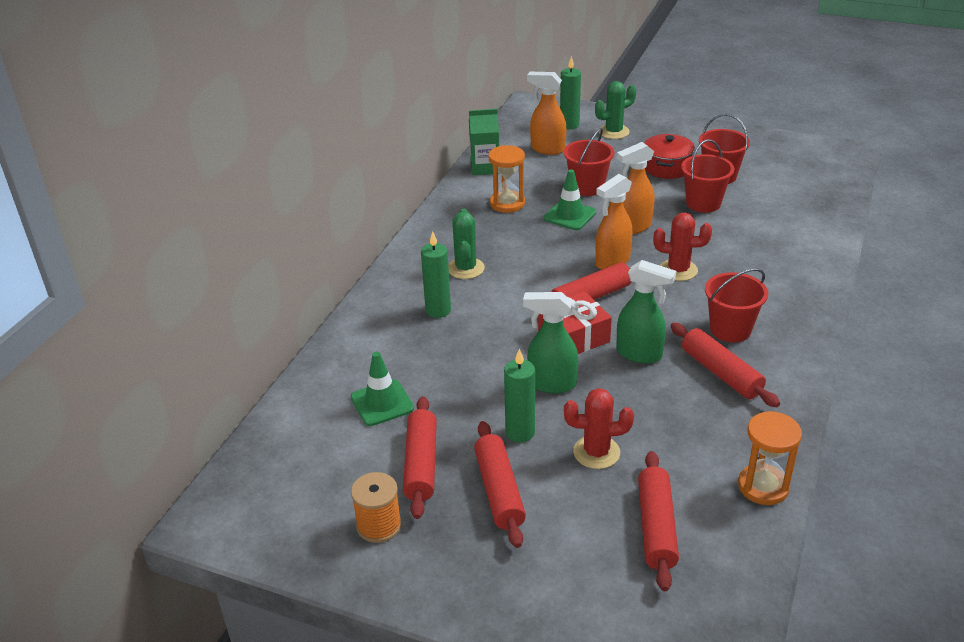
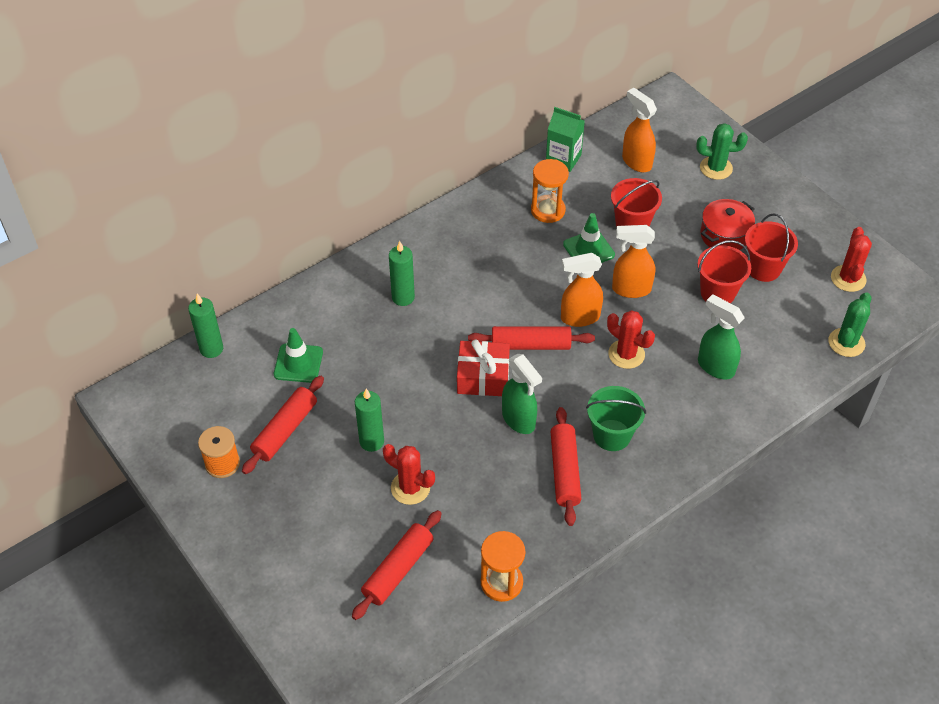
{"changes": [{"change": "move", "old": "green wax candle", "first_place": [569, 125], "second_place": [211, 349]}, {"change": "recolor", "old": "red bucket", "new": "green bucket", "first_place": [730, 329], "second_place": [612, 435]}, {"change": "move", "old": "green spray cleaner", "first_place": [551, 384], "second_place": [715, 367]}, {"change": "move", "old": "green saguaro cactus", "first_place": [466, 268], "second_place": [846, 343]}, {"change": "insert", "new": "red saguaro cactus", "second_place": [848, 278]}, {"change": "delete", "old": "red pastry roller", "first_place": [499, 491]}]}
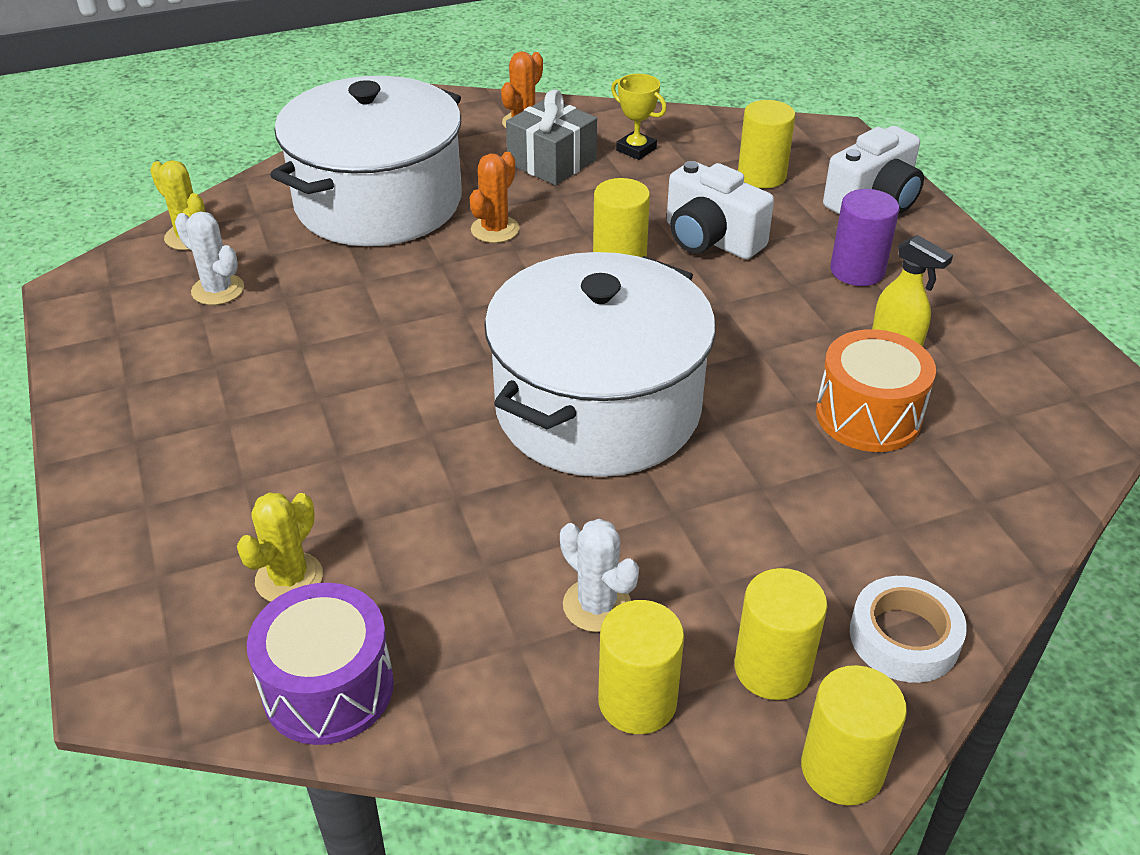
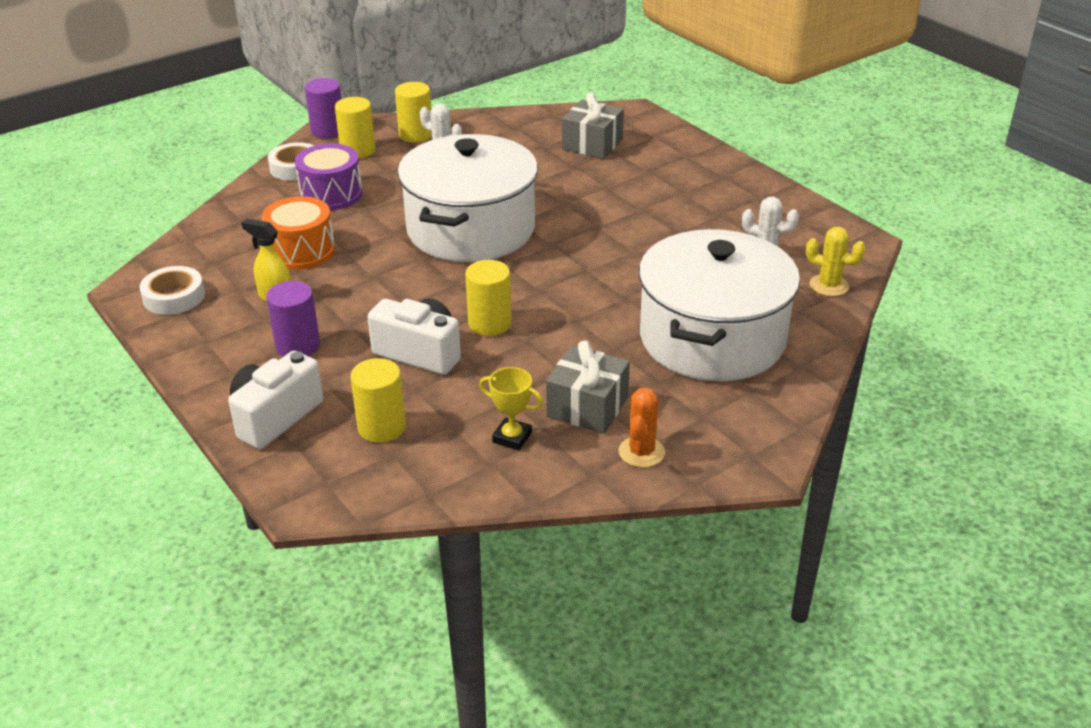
{"changes": [{"change": "insert", "new": "white tape", "second_place": [174, 297]}, {"change": "move", "old": "violet toy drum", "first_place": [328, 688], "second_place": [331, 194]}, {"change": "recolor", "old": "bright yellow cylinder shape", "new": "violet cylinder shape", "first_place": [842, 769], "second_place": [328, 131]}, {"change": "replace", "old": "bright yellow saguaro cactus", "new": "ash-grey gift", "first_place": [289, 578], "second_place": [592, 144]}, {"change": "delete", "old": "bright orange saguaro cactus", "first_place": [495, 229]}]}
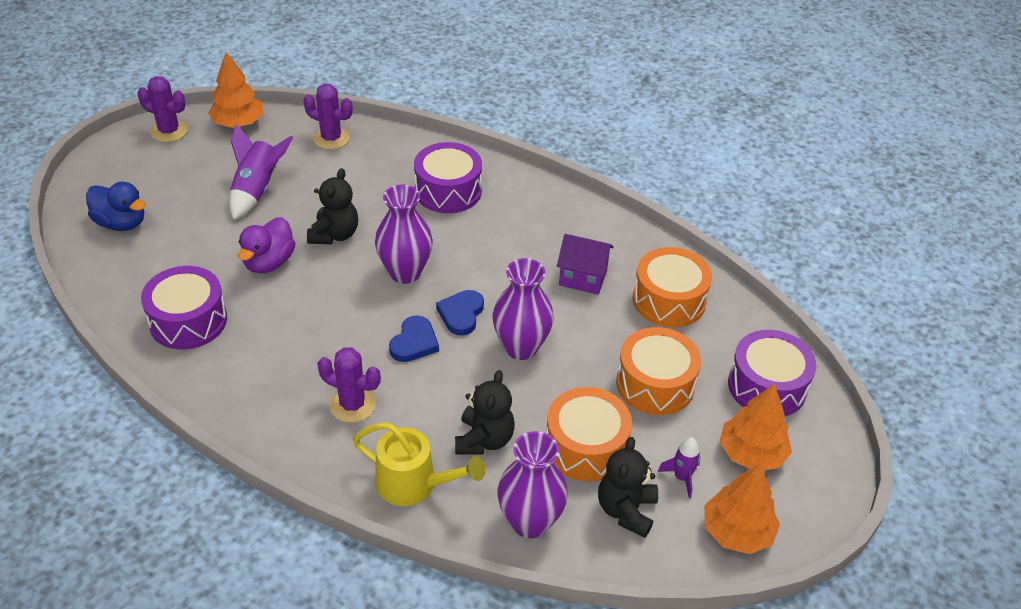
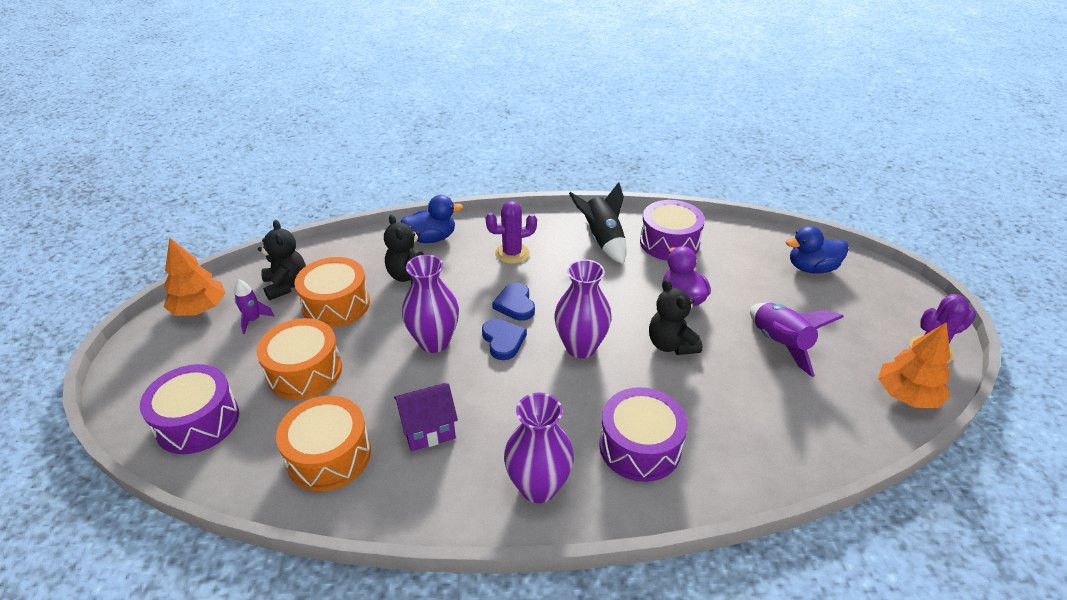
{"changes": [{"change": "replace", "old": "bright yellow sprinkling can", "new": "cobalt duck", "first_place": [415, 484], "second_place": [432, 238]}, {"change": "move", "old": "violet flower vase", "first_place": [530, 522], "second_place": [538, 487]}, {"change": "insert", "new": "ebony toy rocket", "second_place": [602, 241]}, {"change": "delete", "old": "violet saguaro cactus", "first_place": [331, 138]}, {"change": "delete", "old": "bright orange fir tree", "first_place": [751, 453]}]}
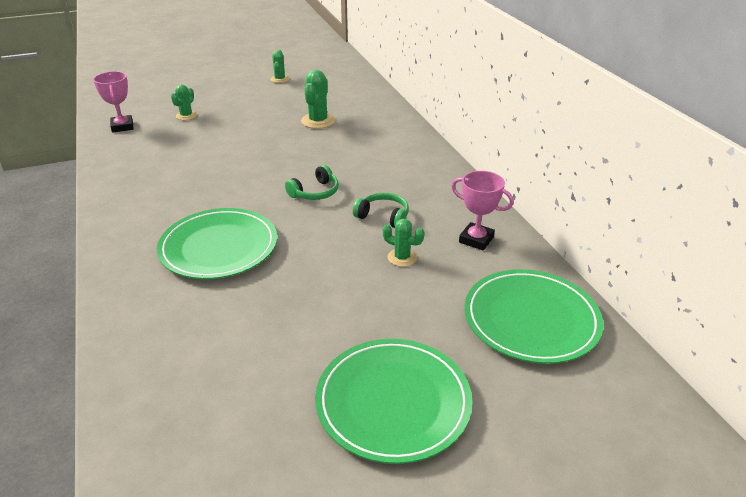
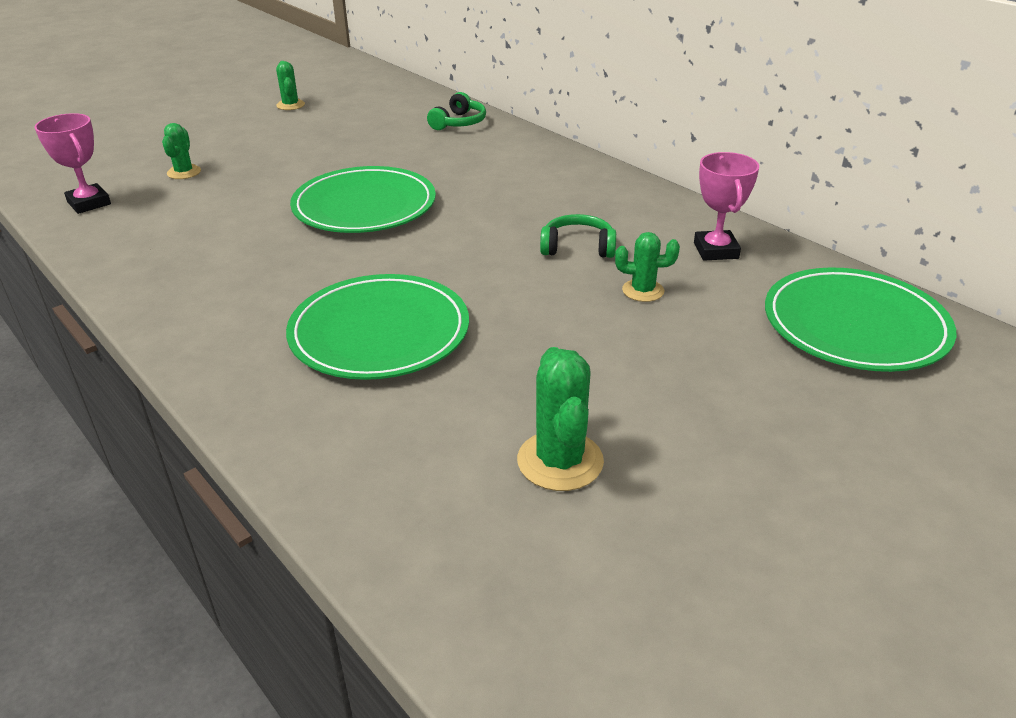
{"changes": [{"change": "move", "old": "green plate", "first_place": [393, 402], "second_place": [364, 206]}, {"change": "move", "old": "green headset", "first_place": [315, 192], "second_place": [459, 123]}, {"change": "move", "old": "green saguaro cactus", "first_place": [318, 121], "second_place": [560, 461]}, {"change": "rotate", "old": "rose-pink trophy", "first_place": [476, 239], "second_place": [716, 250], "degrees": 75}]}
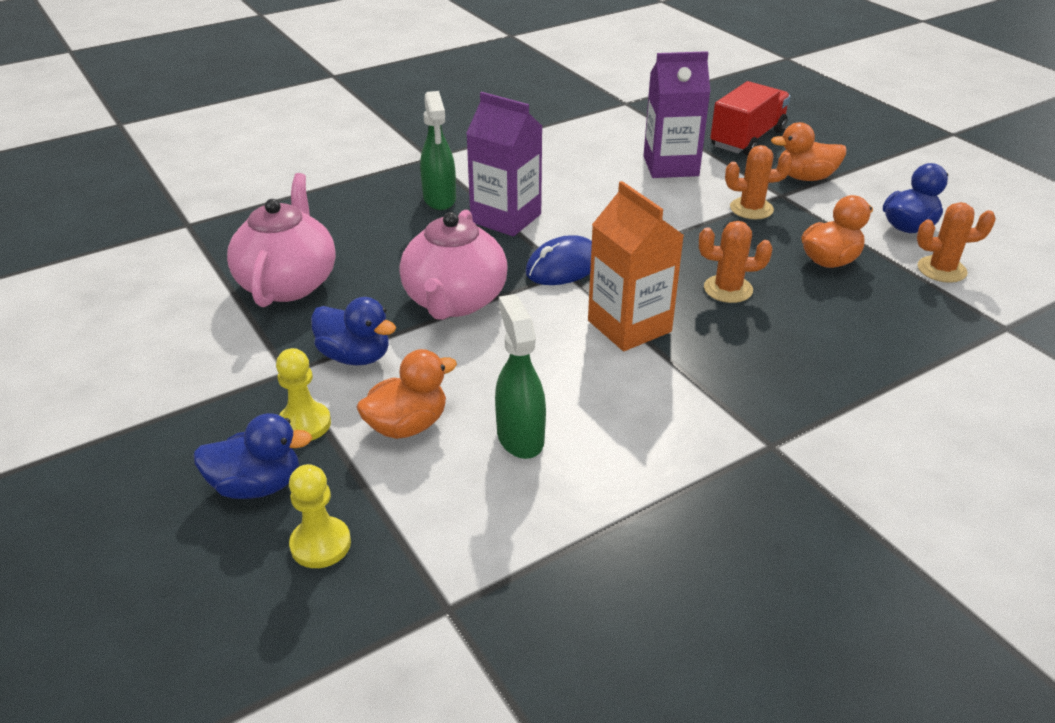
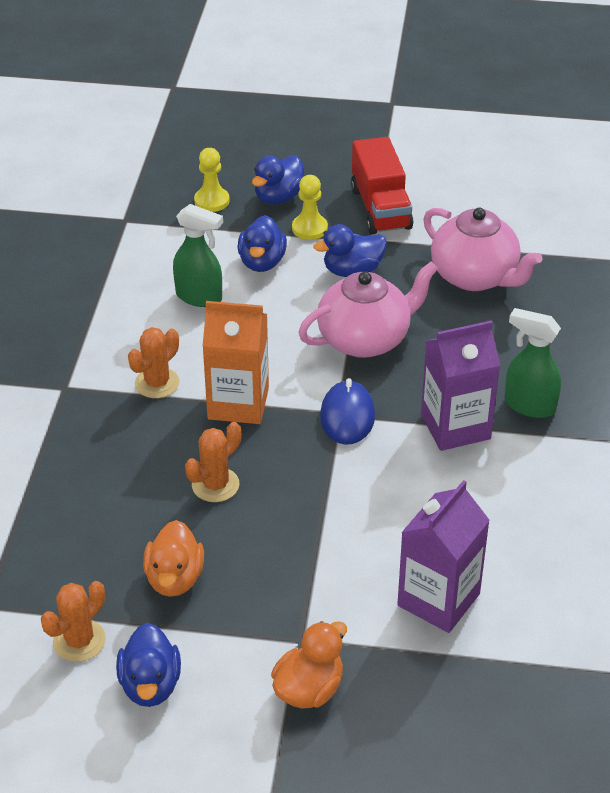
{"changes": [{"change": "move", "old": "bright orange saguaro cactus", "first_place": [751, 209], "second_place": [157, 383]}, {"change": "recolor", "old": "bright orange duck", "new": "cobalt duck", "first_place": [407, 425], "second_place": [262, 262]}, {"change": "rotate", "old": "rose-pink tea pot", "first_place": [455, 301], "second_place": [365, 339], "degrees": 105}, {"change": "move", "old": "red lorry", "first_place": [747, 139], "second_place": [380, 208]}]}
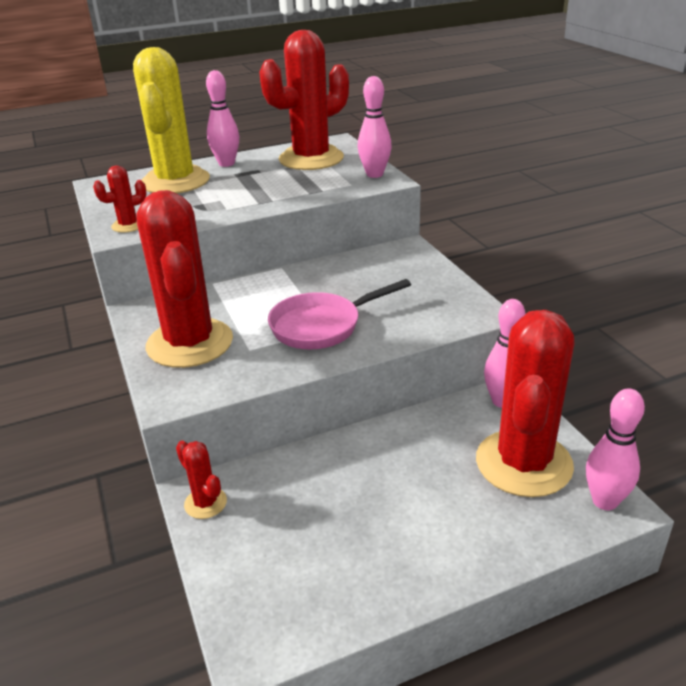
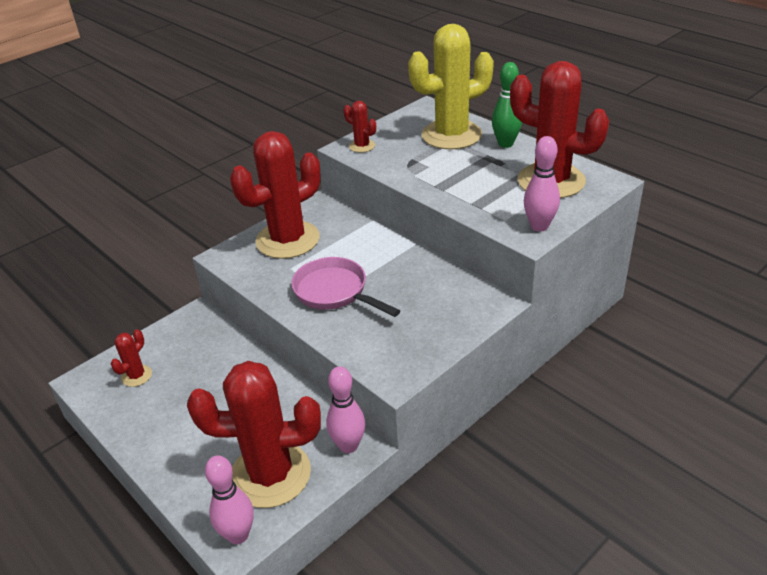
{"changes": [{"change": "move", "old": "red saguaro cactus", "first_place": [205, 503], "second_place": [136, 376]}, {"change": "recolor", "old": "rose-pink tenpin", "new": "green tenpin", "first_place": [226, 164], "second_place": [505, 144]}]}
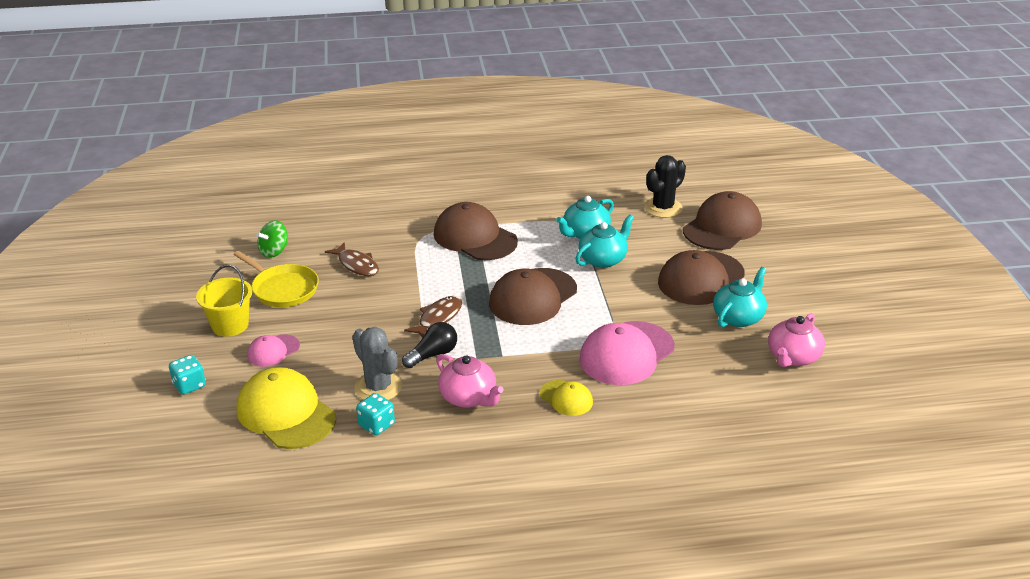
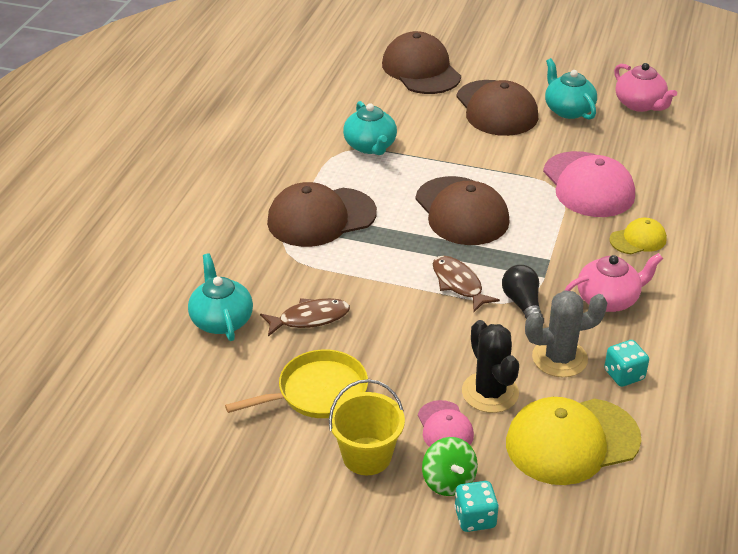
{"changes": [{"change": "move", "old": "teal tea pot", "first_place": [603, 259], "second_place": [221, 320]}, {"change": "move", "old": "green spinning top", "first_place": [274, 251], "second_place": [448, 481]}, {"change": "move", "old": "ebony saguaro cactus", "first_place": [663, 208], "second_place": [490, 392]}]}
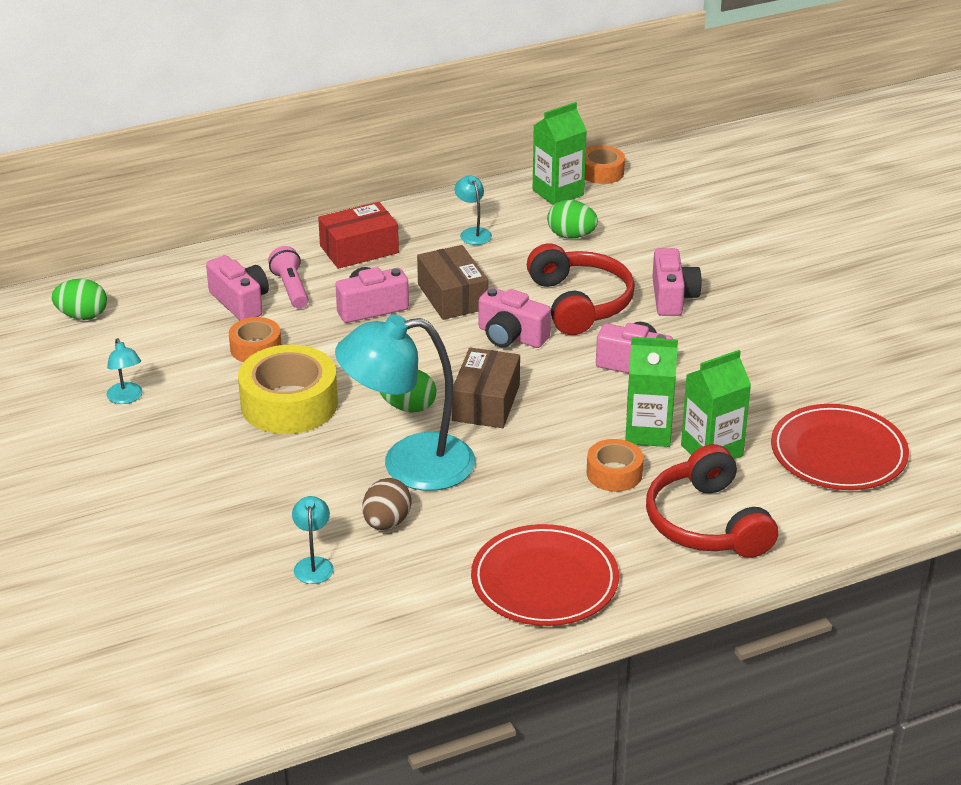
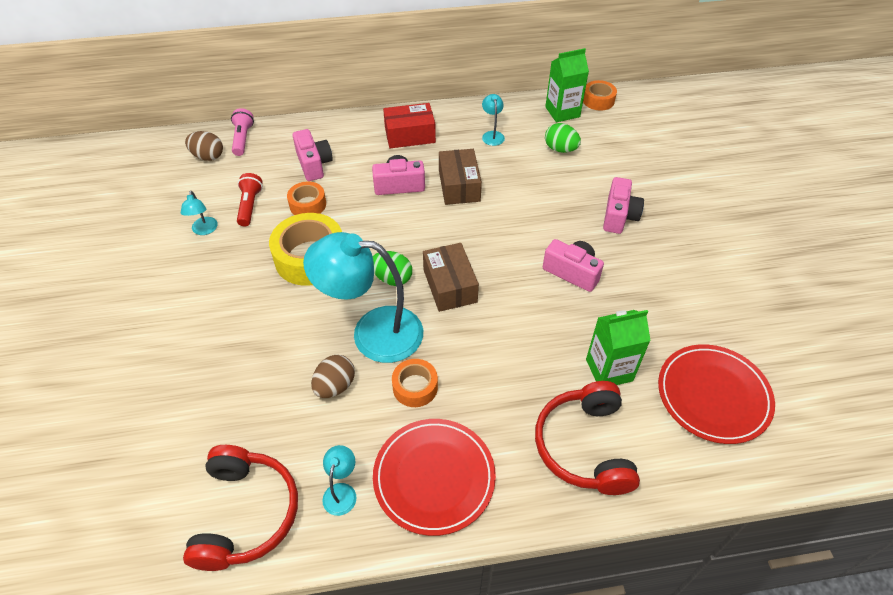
{"changes": [{"change": "move", "old": "red headset", "first_place": [579, 303], "second_place": [245, 514]}, {"change": "recolor", "old": "green egg", "new": "dark brown egg", "first_place": [82, 316], "second_place": [208, 156]}, {"change": "move", "old": "rose-pink torch", "first_place": [291, 288], "second_place": [243, 139]}, {"change": "insert", "new": "red torch", "second_place": [250, 206]}, {"change": "move", "old": "teal reading lamp", "first_place": [313, 564], "second_place": [341, 492]}, {"change": "move", "old": "bright orange tape", "first_place": [614, 473], "second_place": [415, 387]}, {"change": "rotate", "old": "dark brown box", "first_place": [486, 403], "second_place": [450, 286], "degrees": -45}, {"change": "delete", "old": "rose-pink camera", "first_place": [511, 336]}, {"change": "delete", "old": "green milk carton", "first_place": [648, 432]}]}
